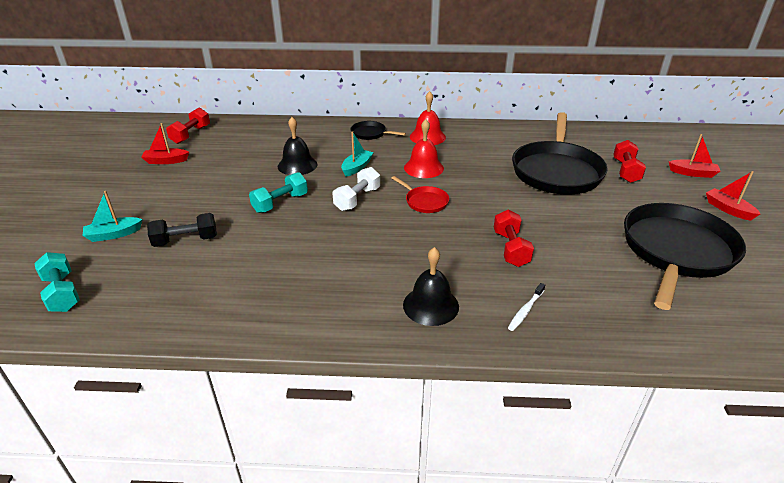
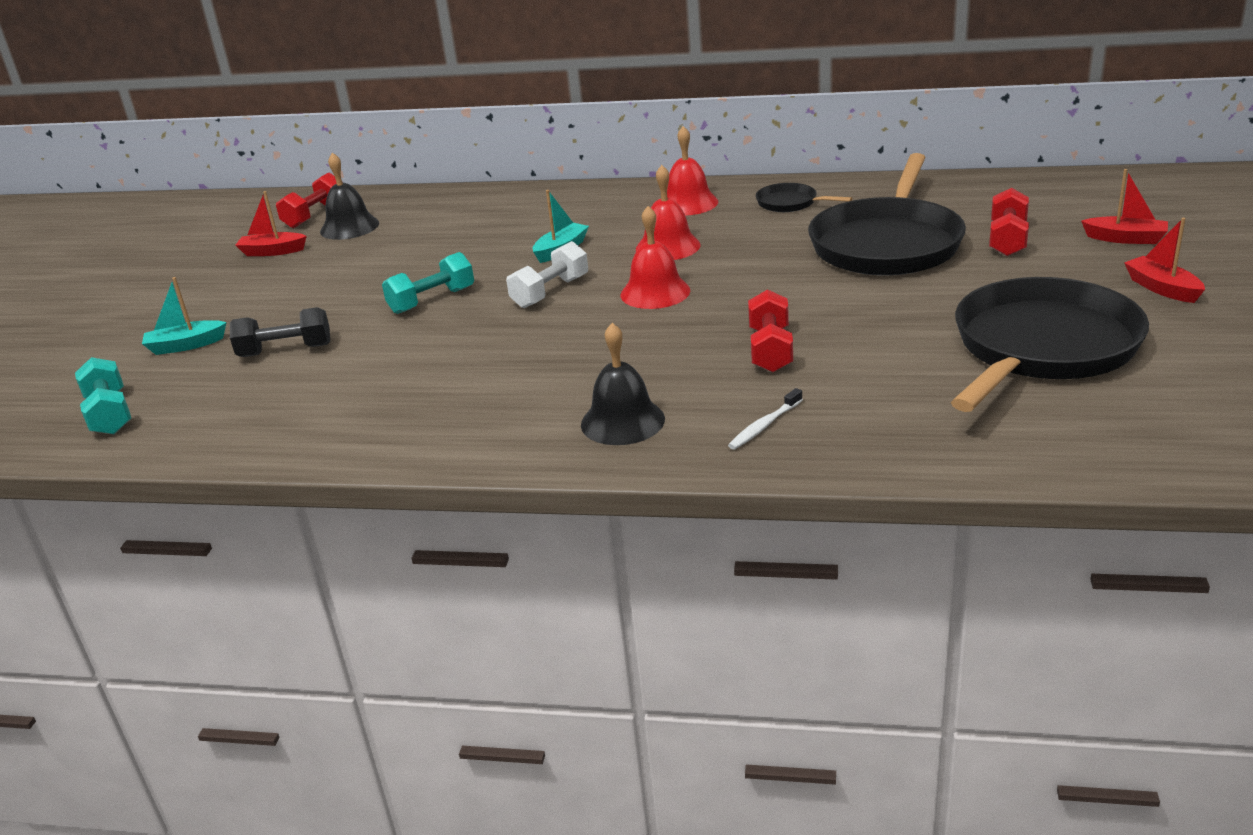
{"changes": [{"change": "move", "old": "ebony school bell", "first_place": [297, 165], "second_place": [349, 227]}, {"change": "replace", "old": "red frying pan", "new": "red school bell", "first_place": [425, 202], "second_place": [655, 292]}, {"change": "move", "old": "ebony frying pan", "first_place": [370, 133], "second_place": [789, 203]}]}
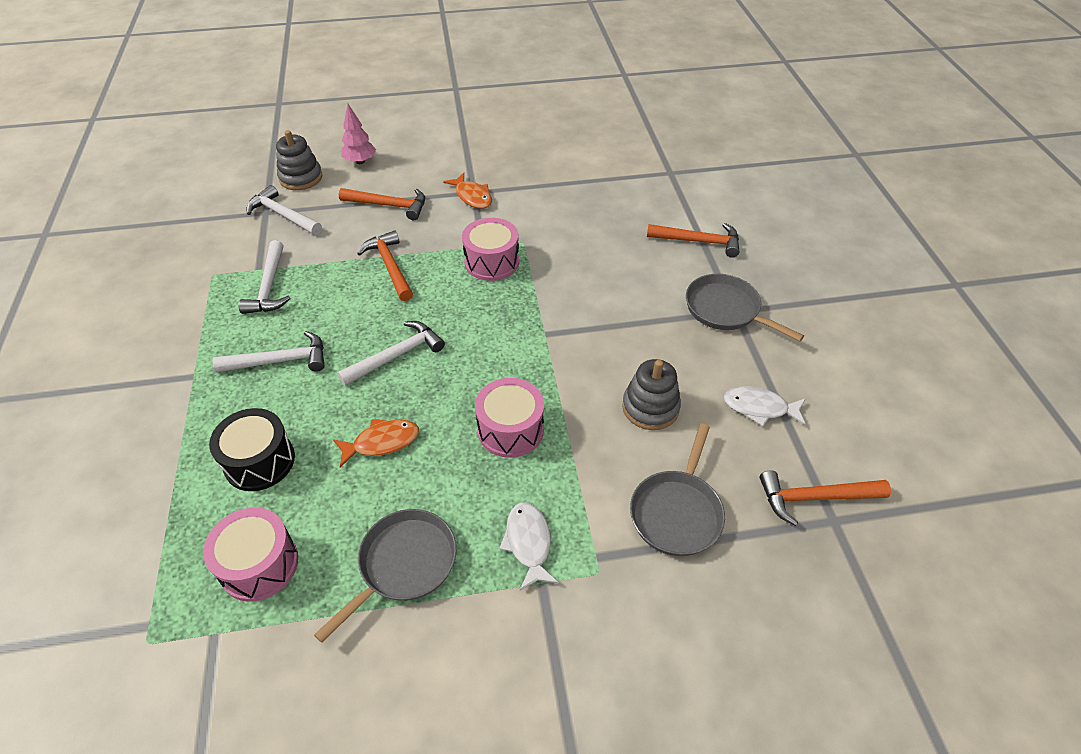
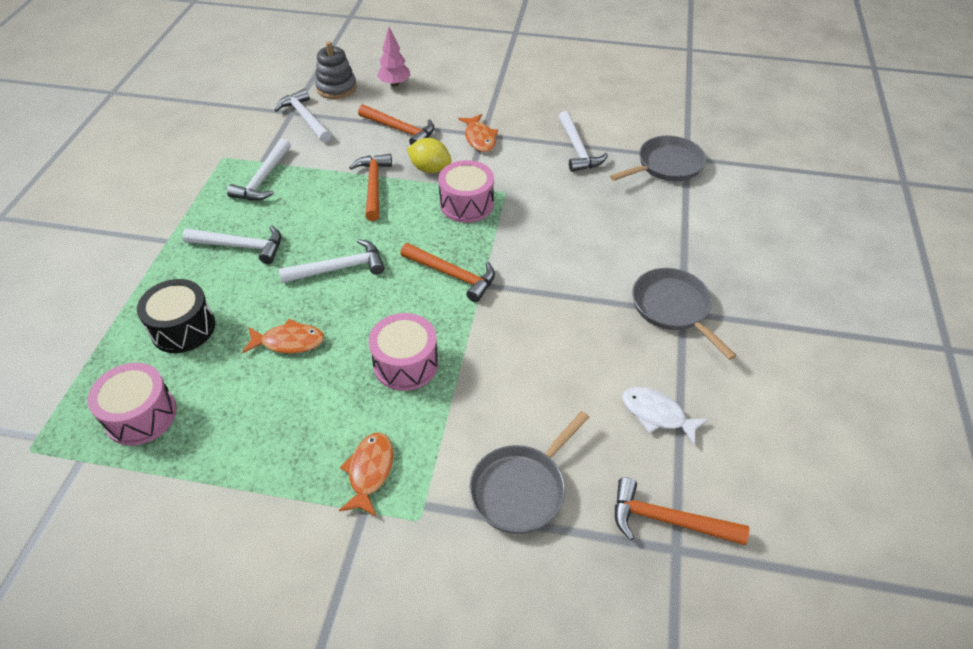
{"changes": [{"change": "recolor", "old": "white fish figure", "new": "bright orange fish figure", "first_place": [528, 543], "second_place": [369, 472]}, {"change": "move", "old": "bright orange carpenter's hammer", "first_place": [699, 242], "second_place": [452, 275]}, {"change": "insert", "new": "bright yellow citrus fruit", "second_place": [430, 169]}, {"change": "insert", "new": "white carpenter's hammer", "second_place": [577, 149]}, {"change": "move", "old": "ash-grey frying pan", "first_place": [404, 565], "second_place": [666, 165]}, {"change": "delete", "old": "ash-grey stacking toy", "first_place": [650, 407]}]}
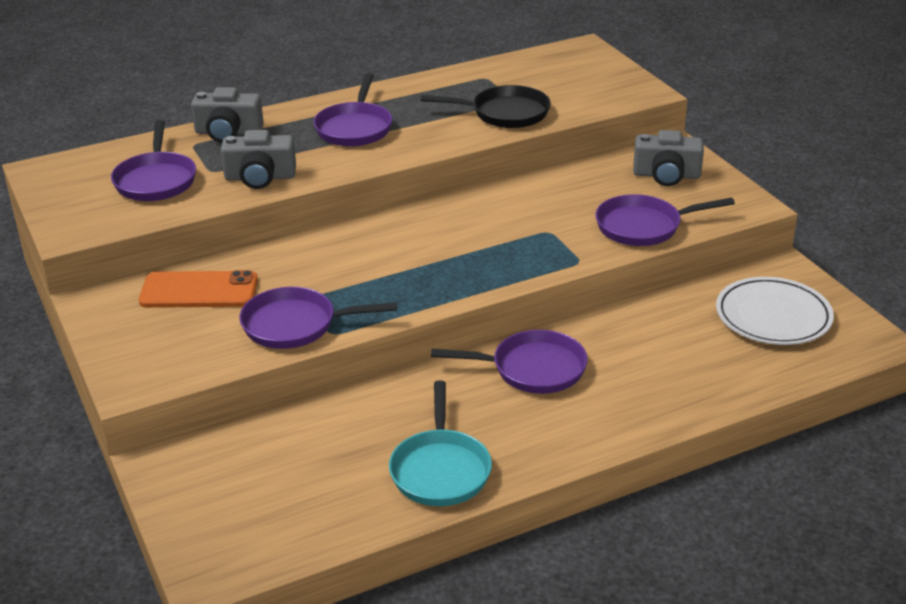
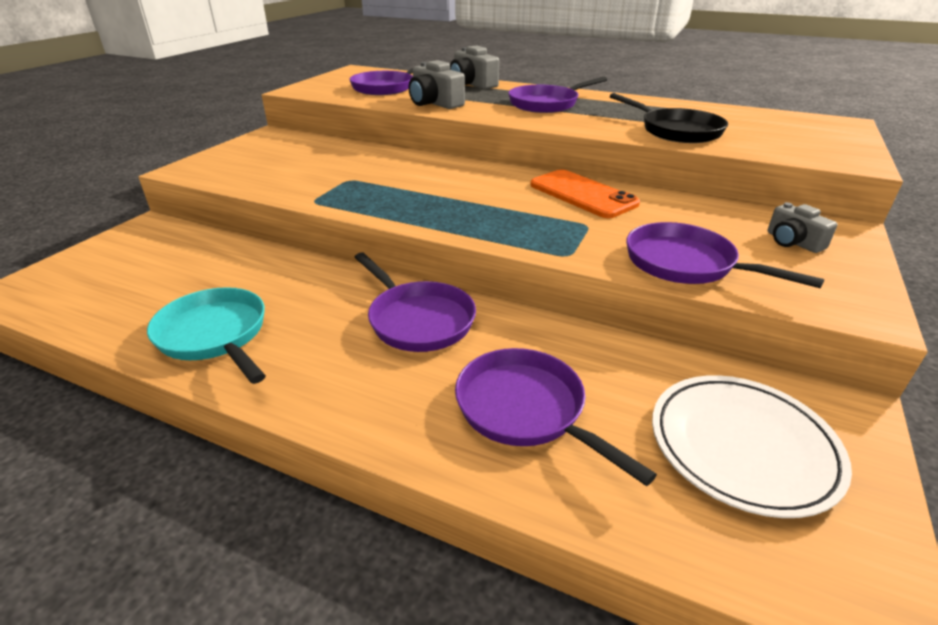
{"changes": [{"change": "rotate", "old": "teal frying pan", "first_place": [440, 470], "second_place": [215, 335], "degrees": 90}, {"change": "move", "old": "violet frying pan", "first_place": [295, 325], "second_place": [526, 410]}, {"change": "move", "old": "bright orange mobile phone", "first_place": [199, 291], "second_place": [582, 194]}, {"change": "resize", "old": "ash-grey camera", "first_place": [666, 175], "second_place": [792, 242], "factor": 0.65}]}
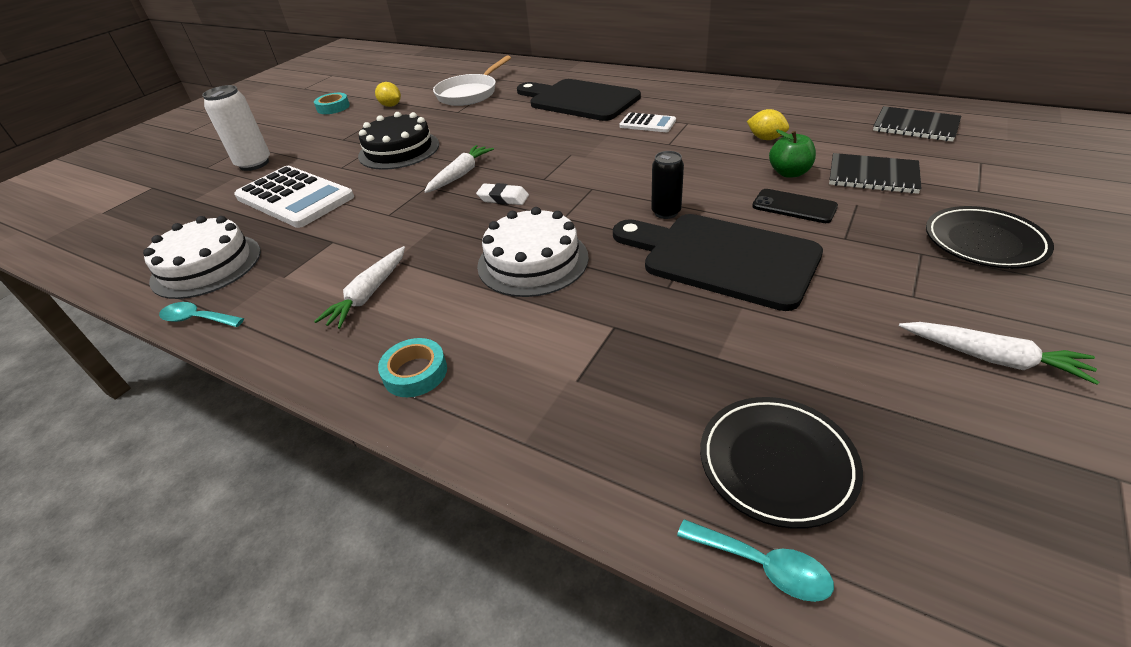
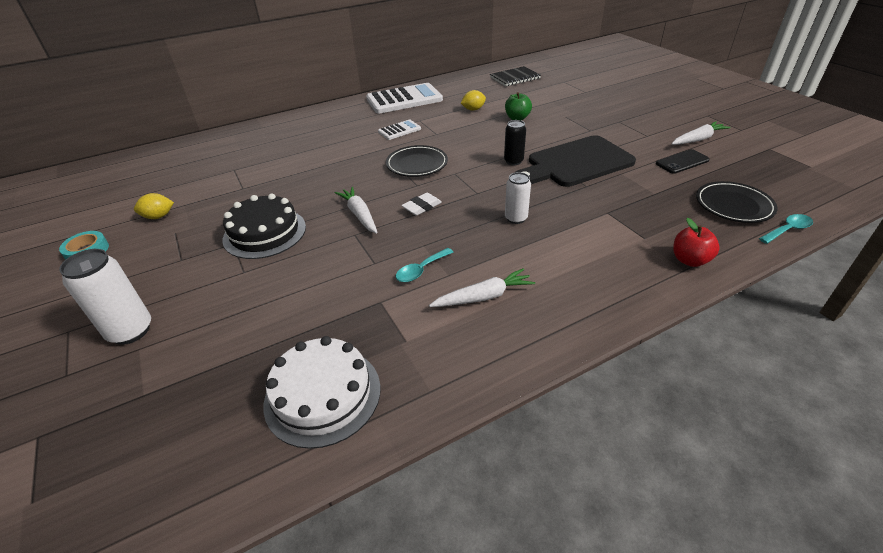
{"changes": [{"change": "move", "old": "white adding machine", "first_place": [295, 197], "second_place": [404, 99]}, {"change": "move", "old": "ebony plate", "first_place": [983, 242], "second_place": [417, 164]}, {"change": "move", "old": "teal spoon", "first_place": [197, 319], "second_place": [421, 270]}, {"change": "rotate", "old": "white carrot", "first_place": [369, 294], "second_place": [483, 297], "degrees": -75}, {"change": "replace", "old": "white layer cake", "new": "white soda can", "first_place": [533, 261], "second_place": [516, 218]}, {"change": "move", "old": "ebony mobile phone", "first_place": [794, 206], "second_place": [682, 162]}, {"change": "insert", "new": "red toy apple", "second_place": [689, 260]}, {"change": "delete", "old": "teal tape", "first_place": [415, 373]}, {"change": "delete", "old": "white frying pan", "first_place": [469, 93]}, {"change": "delete", "old": "ebony chopping board", "first_place": [579, 100]}, {"change": "delete", "old": "ebony notepad", "first_place": [872, 176]}]}
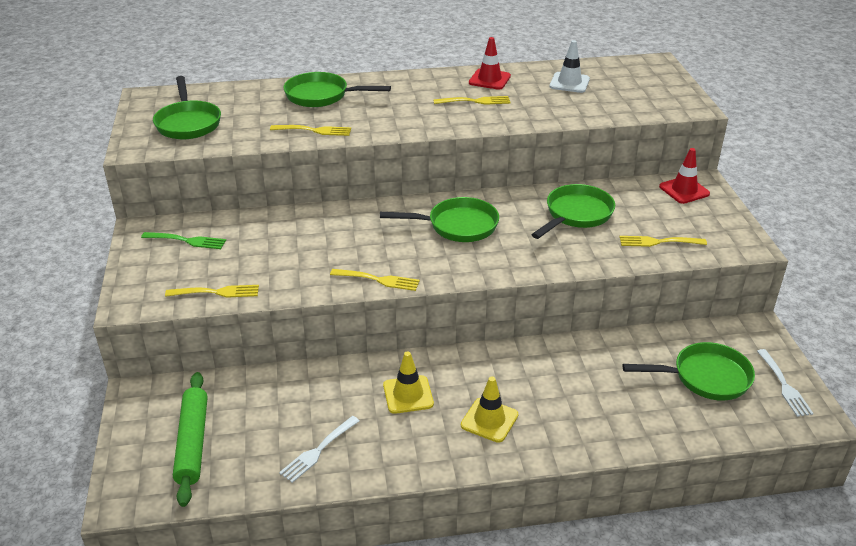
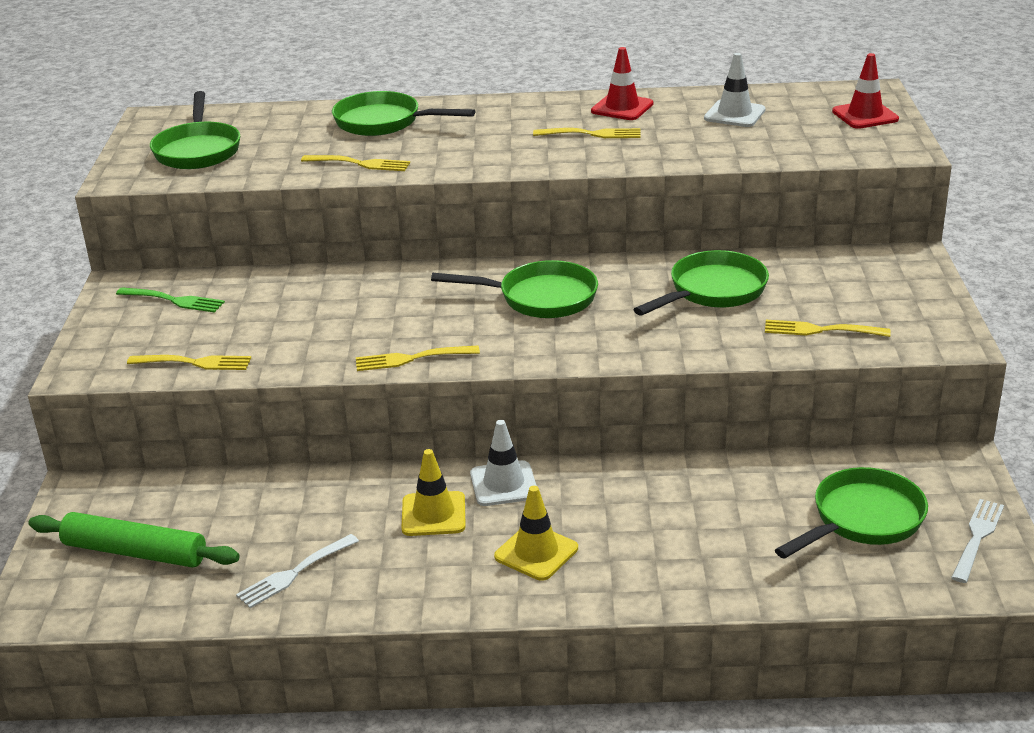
{"changes": [{"change": "rotate", "old": "green pastry roller", "first_place": [193, 442], "second_place": [134, 552], "degrees": -75}, {"change": "rotate", "old": "bright yellow fork", "first_place": [378, 280], "second_place": [411, 359], "degrees": 150}, {"change": "insert", "new": "white road cone", "second_place": [503, 484]}, {"change": "rotate", "old": "green frying pan", "first_place": [705, 377], "second_place": [862, 520], "degrees": -45}, {"change": "move", "old": "red road cone", "first_place": [684, 190], "second_place": [865, 115]}, {"change": "rotate", "old": "white fork", "first_place": [784, 385], "second_place": [977, 537], "degrees": -150}]}
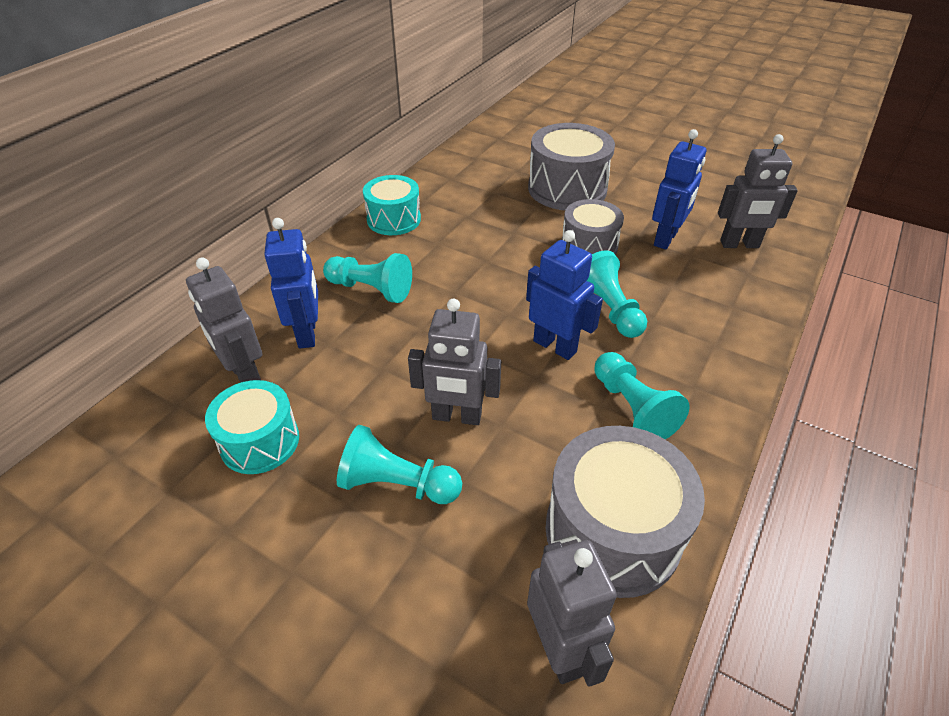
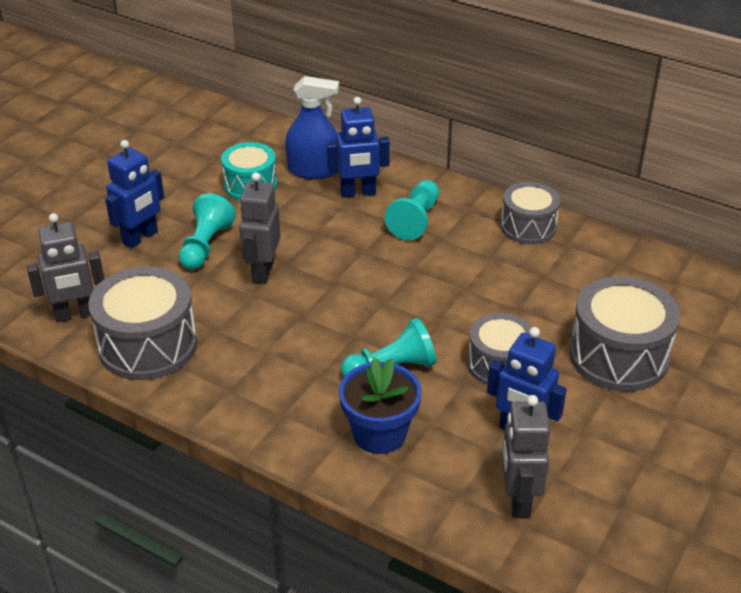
{"changes": [{"change": "move", "old": "cobalt robot figure", "first_place": [555, 346], "second_place": [140, 238]}, {"change": "replace", "old": "ash-grey robot figure", "new": "cobalt spray cleaner", "first_place": [244, 375], "second_place": [313, 170]}, {"change": "insert", "new": "cobalt flower pot", "second_place": [379, 434]}, {"change": "recolor", "old": "teal toy drum", "new": "ash-grey toy drum", "first_place": [394, 219], "second_place": [528, 227]}, {"change": "delete", "old": "teal chess pawn", "first_place": [632, 408]}]}
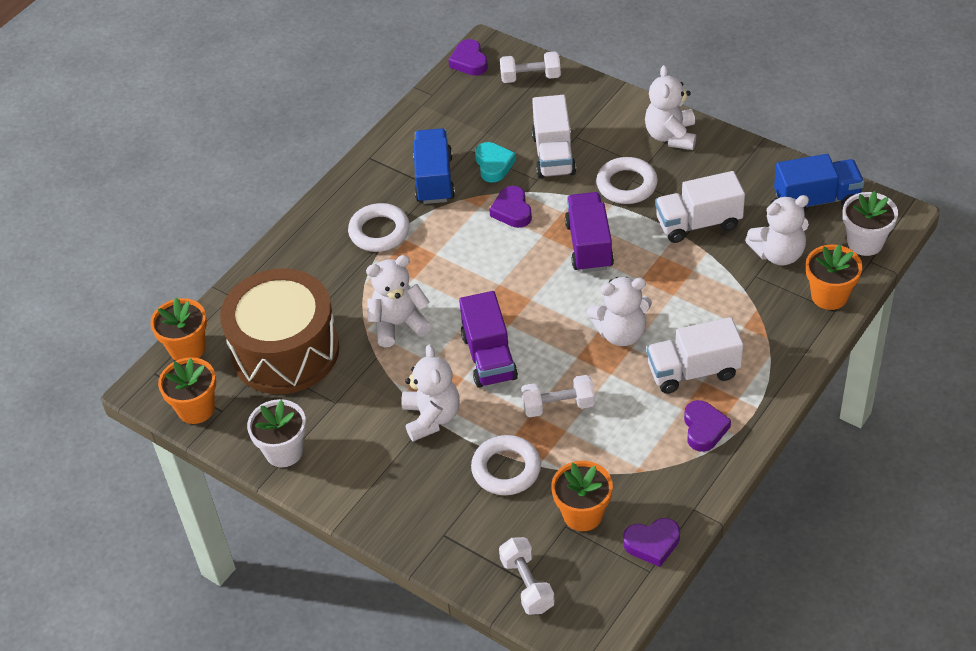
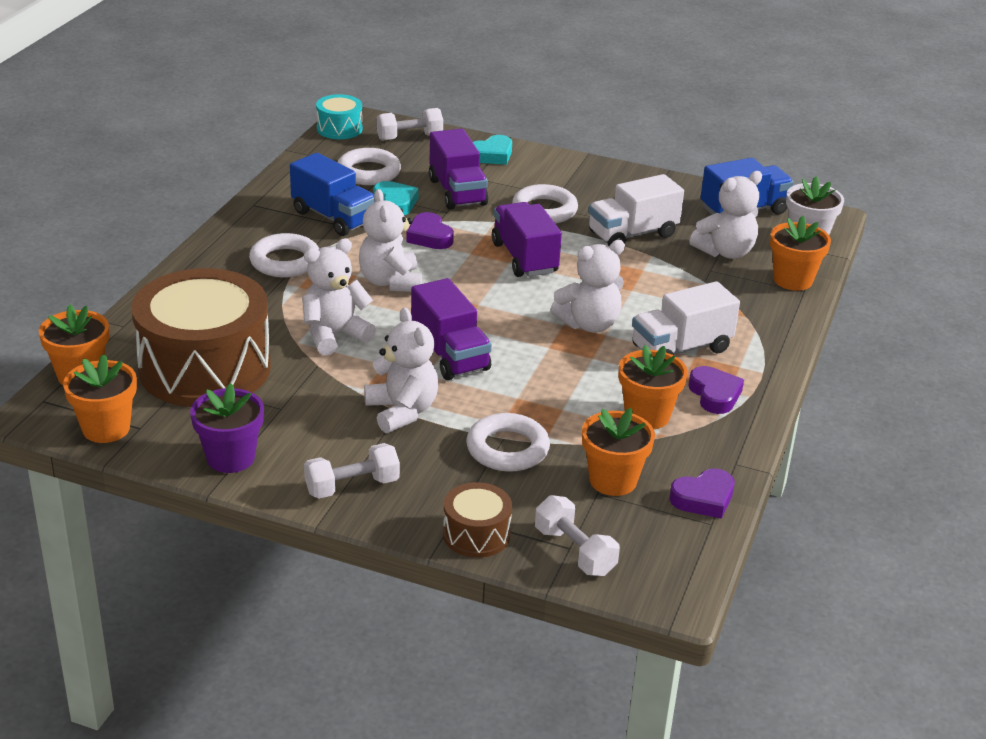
{"changes": [{"change": "recolor", "old": "white flower pot", "new": "violet flower pot", "first_place": [284, 451], "second_place": [230, 458]}, {"change": "rotate", "old": "cobalt lorry", "first_place": [434, 179], "second_place": [333, 217], "degrees": 150}, {"change": "move", "old": "white hand weight", "first_place": [558, 406], "second_place": [352, 486]}, {"change": "replace", "old": "violet heart", "new": "teal toy drum", "first_place": [469, 61], "second_place": [339, 129]}, {"change": "insert", "new": "white ring", "second_place": [368, 172]}, {"change": "move", "old": "white teddy bear", "first_place": [671, 136], "second_place": [390, 282]}, {"change": "recolor", "old": "white lorry", "new": "violet lorry", "first_place": [553, 155], "second_place": [457, 192]}, {"change": "insert", "new": "dark brown toy drum", "second_place": [476, 534]}, {"change": "insert", "new": "teal heart", "second_place": [492, 155]}, {"change": "insert", "new": "bright orange flower pot", "second_place": [647, 416]}]}
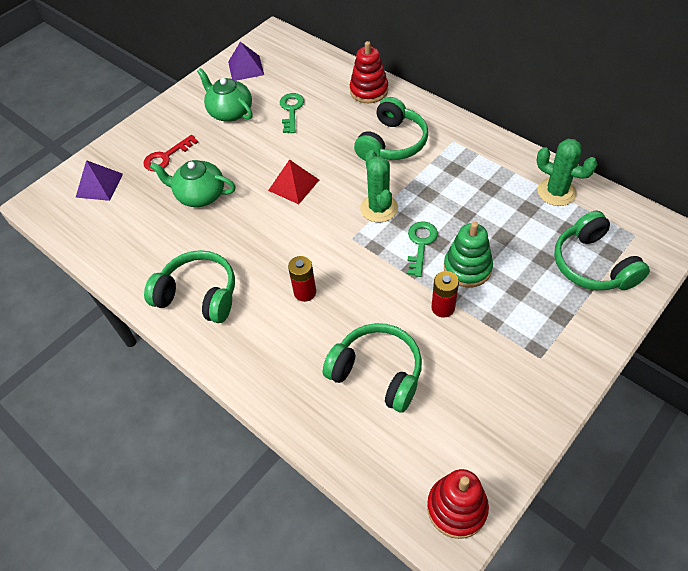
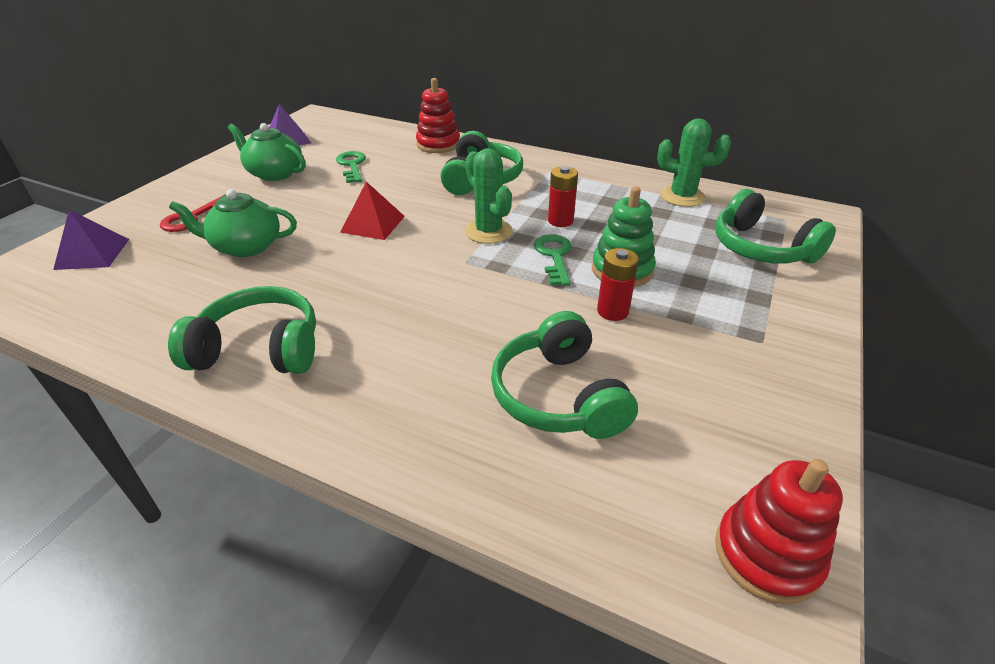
{"changes": [{"change": "rotate", "old": "green headset", "first_place": [377, 372], "second_place": [558, 396], "degrees": -120}, {"change": "move", "old": "red battery", "first_place": [305, 292], "second_place": [560, 221]}]}
